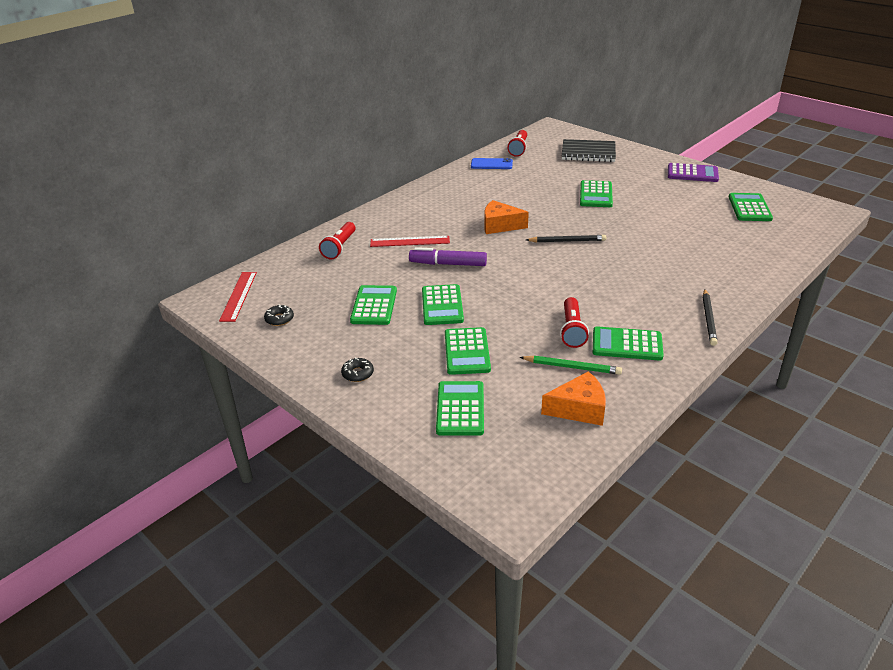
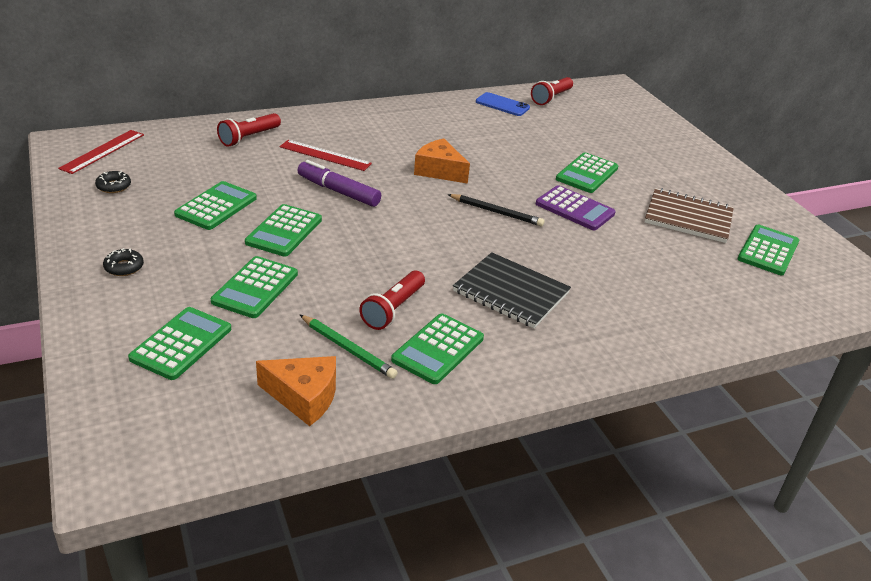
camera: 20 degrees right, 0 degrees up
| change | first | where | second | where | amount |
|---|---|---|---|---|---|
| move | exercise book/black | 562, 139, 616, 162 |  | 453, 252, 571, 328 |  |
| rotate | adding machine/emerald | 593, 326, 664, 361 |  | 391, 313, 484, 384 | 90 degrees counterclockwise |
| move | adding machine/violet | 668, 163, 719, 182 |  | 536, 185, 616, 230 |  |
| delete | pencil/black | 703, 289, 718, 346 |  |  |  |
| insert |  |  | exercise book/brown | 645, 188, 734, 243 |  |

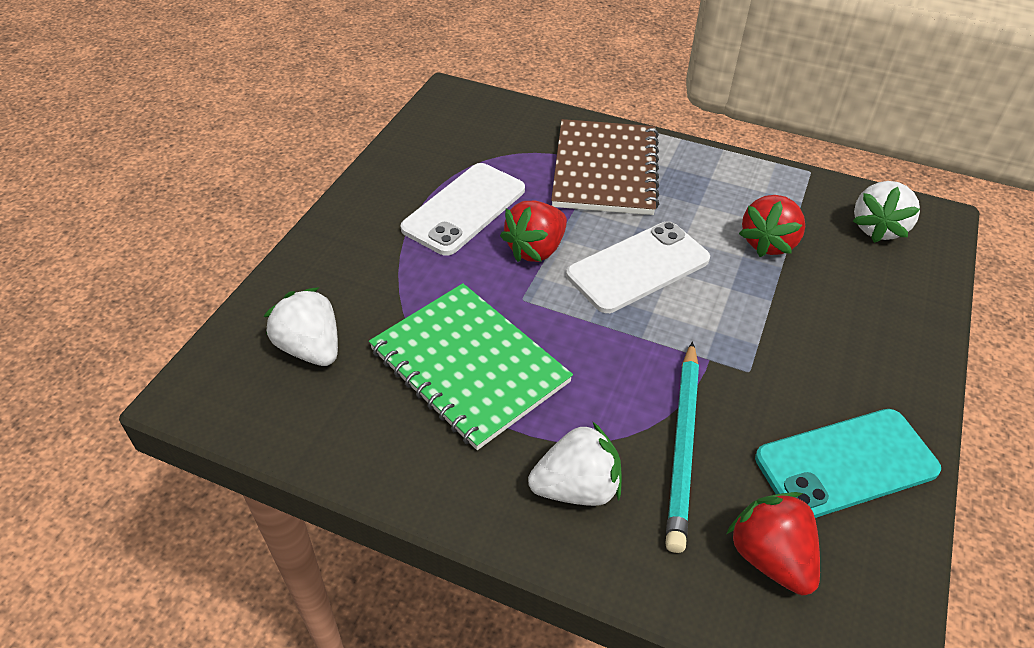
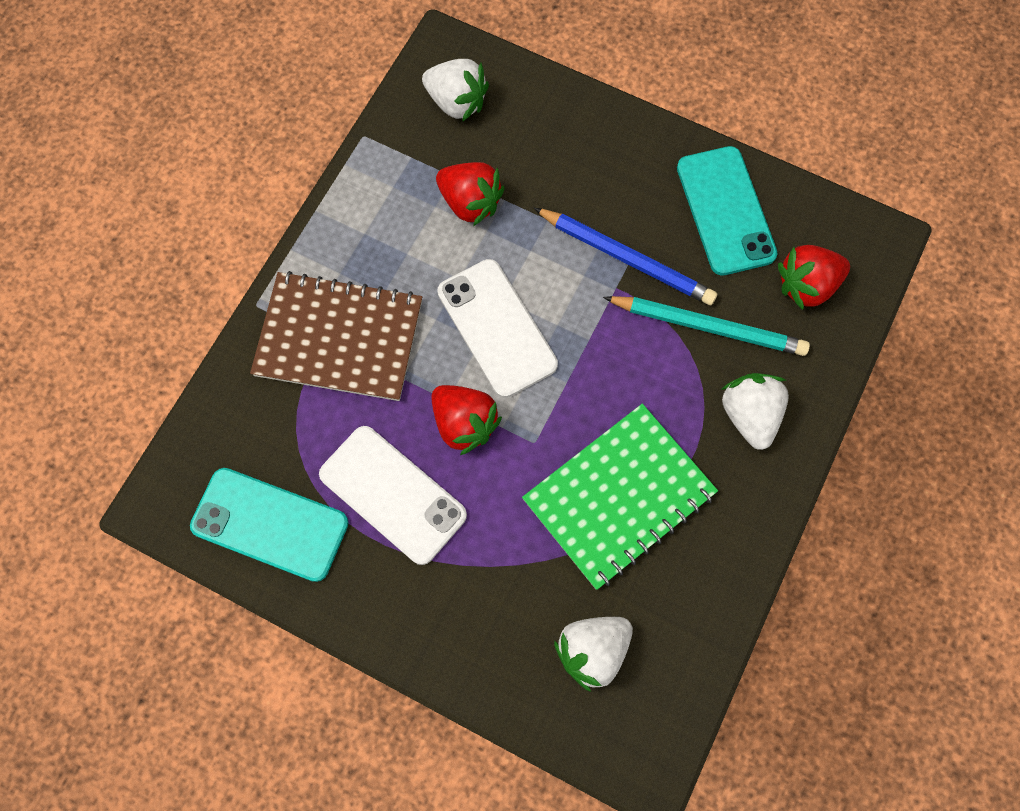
camera: 85 degrees left, 25 degrees up
| change | first | where | second | where | amount |
|---|---|---|---|---|---|
| insert |  |  | mobile phone/teal | 190, 468, 349, 582 |  |
| insert |  |  | pencil/royal blue | 534, 208, 717, 305 |  |

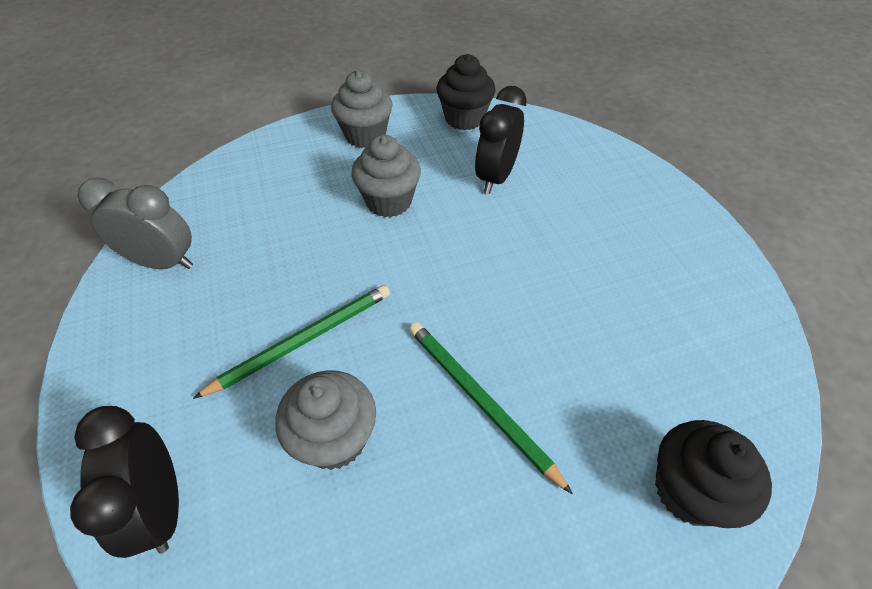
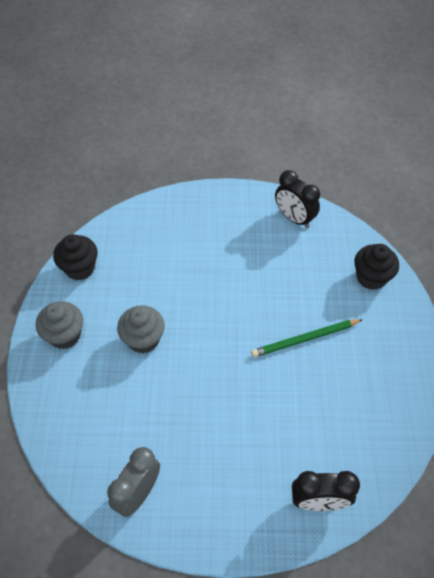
camera: 70 degrees left, 5 degrees up
| change | first | where | second | where | amount |
|---|---|---|---|---|---|
| delete | pencil/emerald | 193, 285, 390, 399 |  |  |  |
| delete | muffin/ash-grey | 276, 370, 376, 470 |  |  |  |
| move | alarm clock/black | 475, 86, 527, 194 |  | 275, 170, 320, 228 |  |

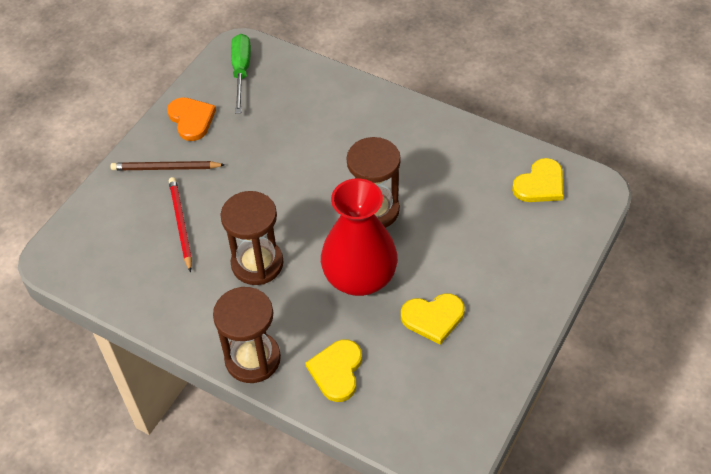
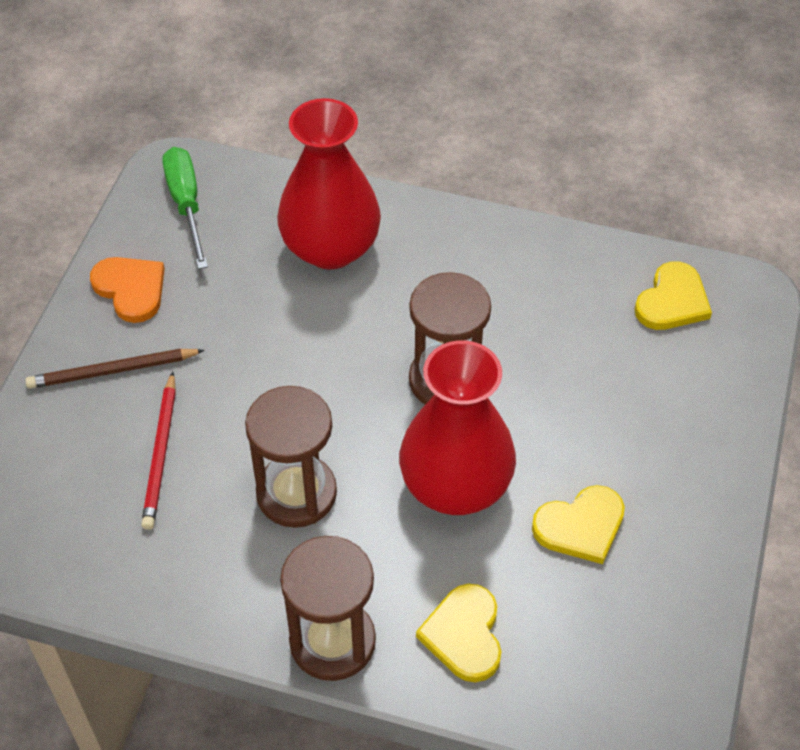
camera: 15 degrees left, 0 degrees up
| change | first | where | second | where | amount |
|---|---|---|---|---|---|
| rotate | pencil/red | 169, 177, 192, 272 |  | 141, 372, 176, 530 | 150 degrees counterclockwise |
| insert |  |  | tall vase/red | 277, 98, 381, 269 |  |

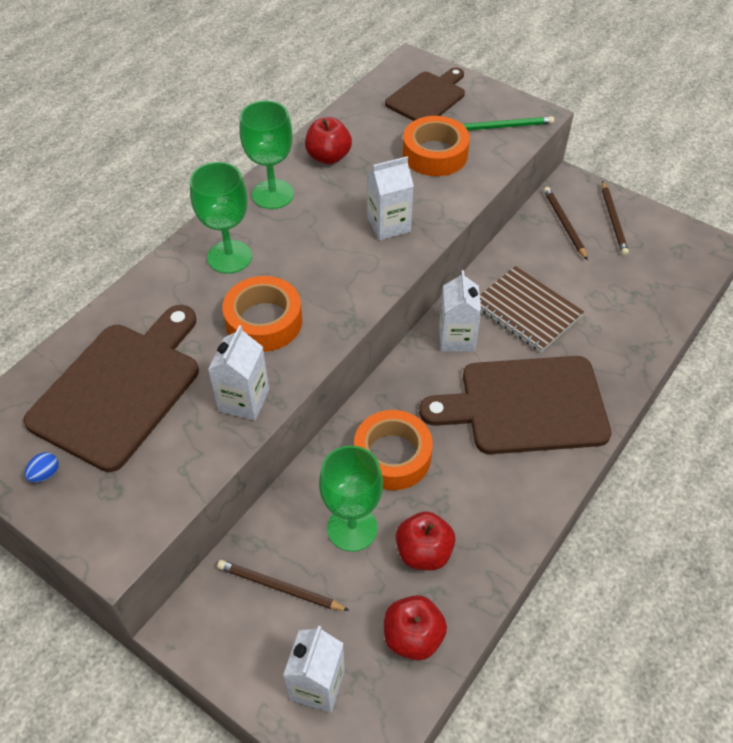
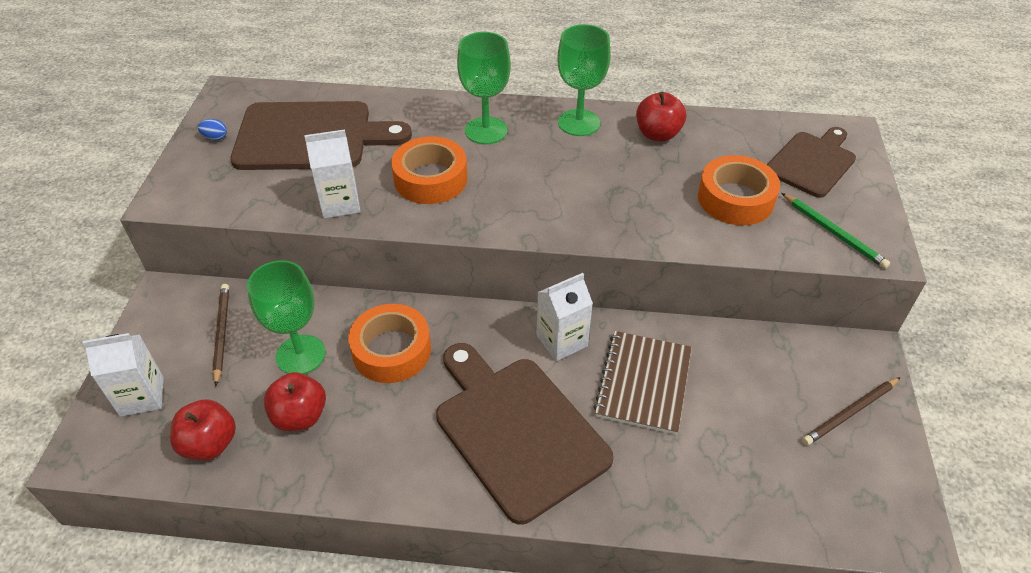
camera: 60 degrees right, 5 degrees down
| change | first | where | second | where | amount |
|---|---|---|---|---|---|
| delete | carton/pure white | 367, 157, 414, 240 |  |  |  |
| rotate | bread board/brown | 385, 67, 465, 121 |  | 767, 127, 856, 198 | 60 degrees counterclockwise |
| delete | pencil/brown | 544, 187, 588, 260 |  |  |  |

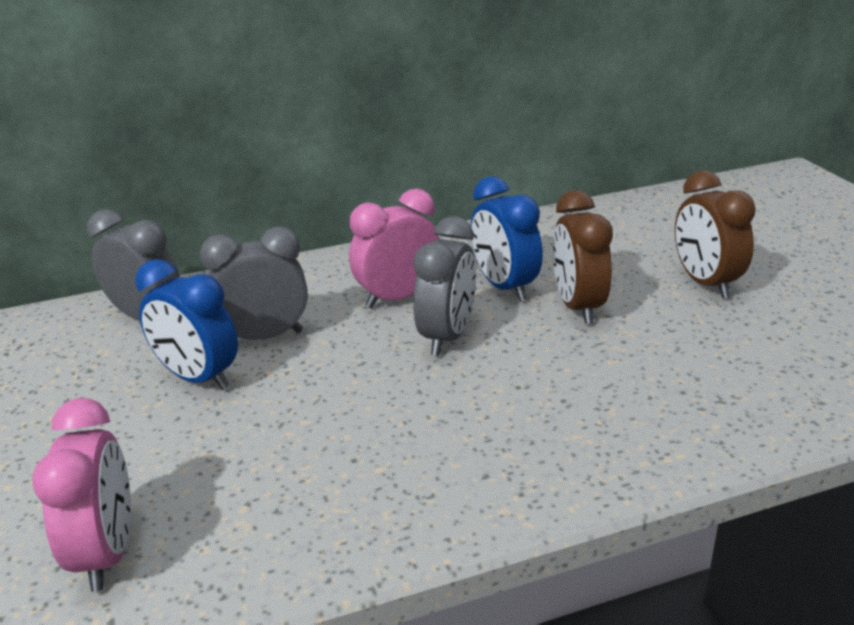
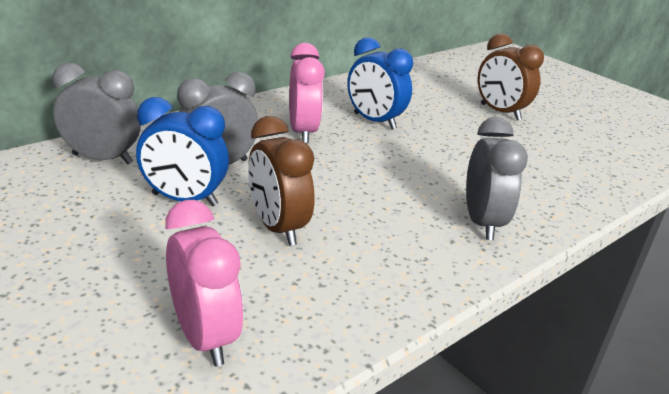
camera: 25 degrees left, 0 degrees up
| change | first | where | second | where | amount |
|---|---|---|---|---|---|
| rotate | alarm clock/rose-pink | 349, 189, 440, 308 |  | 289, 43, 325, 143 | 135 degrees clockwise |
| move | alarm clock/ash-grey | 413, 216, 476, 356 |  | 466, 117, 528, 240 |  |
| move | alarm clock/brown | 553, 190, 613, 324 |  | 248, 116, 315, 246 |  |

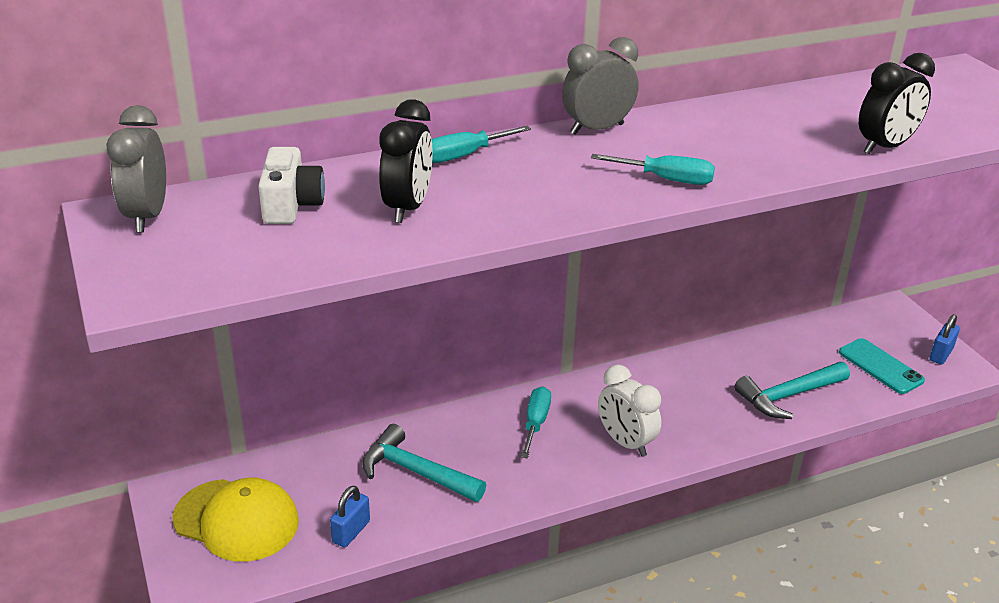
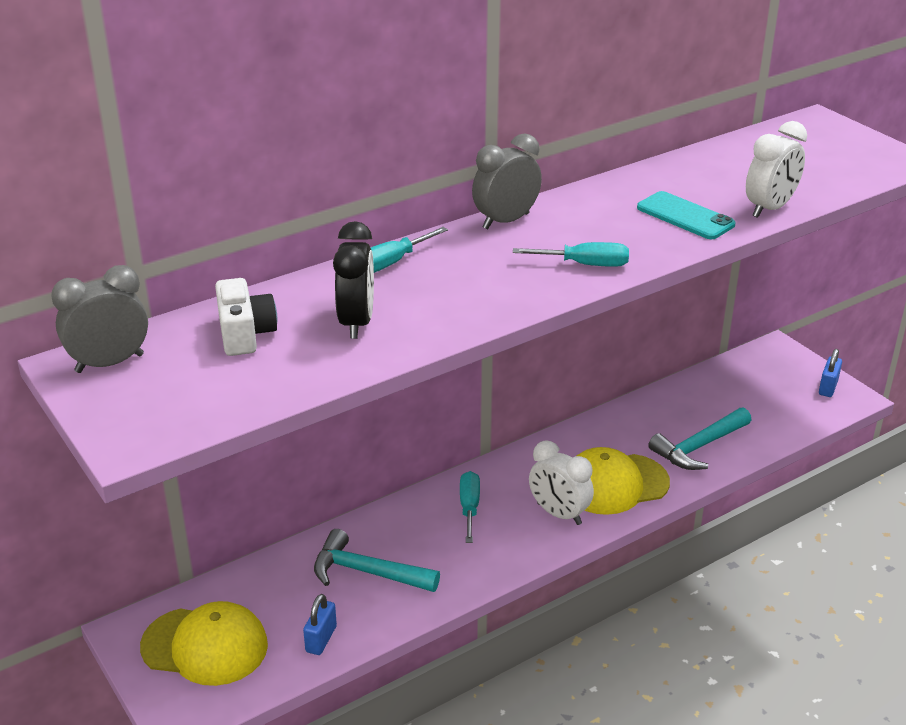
camera: 10 degrees left, 0 degrees up
| change | first | where | second | where | amount |
|---|---|---|---|---|---|
| rotate | alarm clock/ash-grey | 106, 105, 166, 232 |  | 51, 265, 148, 373 | 75 degrees clockwise |
| move | mobile phone/teal | 839, 338, 925, 394 |  | 637, 191, 736, 239 |  |
| recolor | alarm clock/black | 859, 53, 935, 154 | alarm clock/pure white | 746, 121, 807, 218 |  |
| insert |  |  | cap/golden | 577, 447, 670, 515 |  |

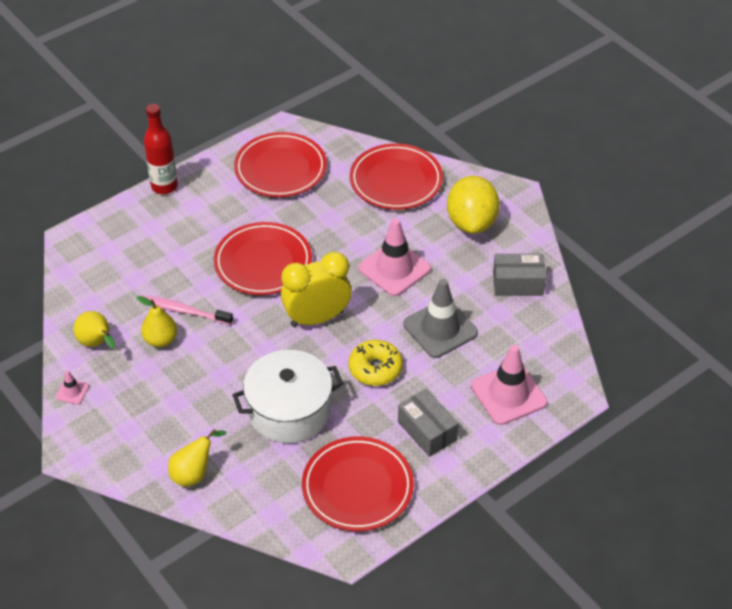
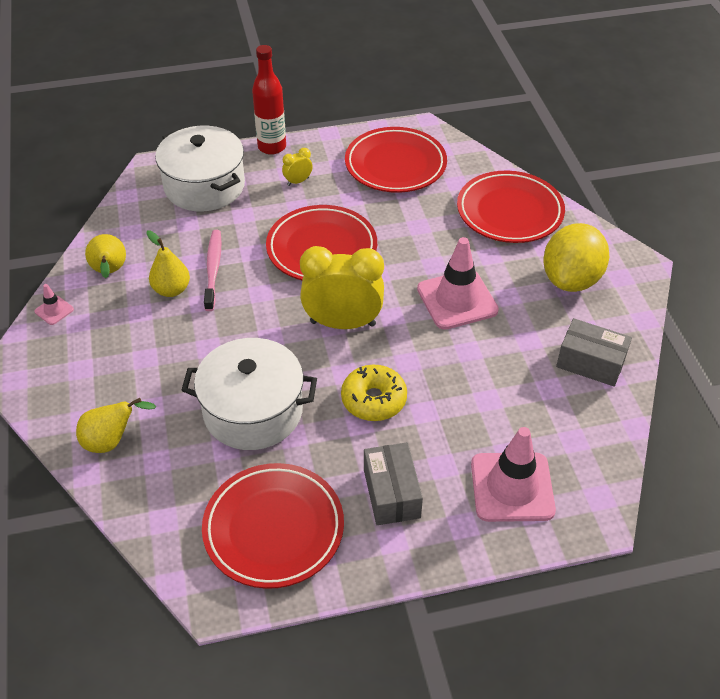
camera: 25 degrees right, 0 degrees up
| change | first | where | second | where | amount |
|---|---|---|---|---|---|
| rotate | dental brush/rose-pink | 141, 295, 233, 325 |  | 204, 230, 222, 311 | 45 degrees clockwise |
| delete | traffic cone/ash-grey | 403, 279, 478, 358 |  |  |  |
| insert |  |  | stockpot/pure white | 155, 126, 245, 211 |  |
| insert |  |  | alarm clock/golden | 282, 148, 313, 186 |  |

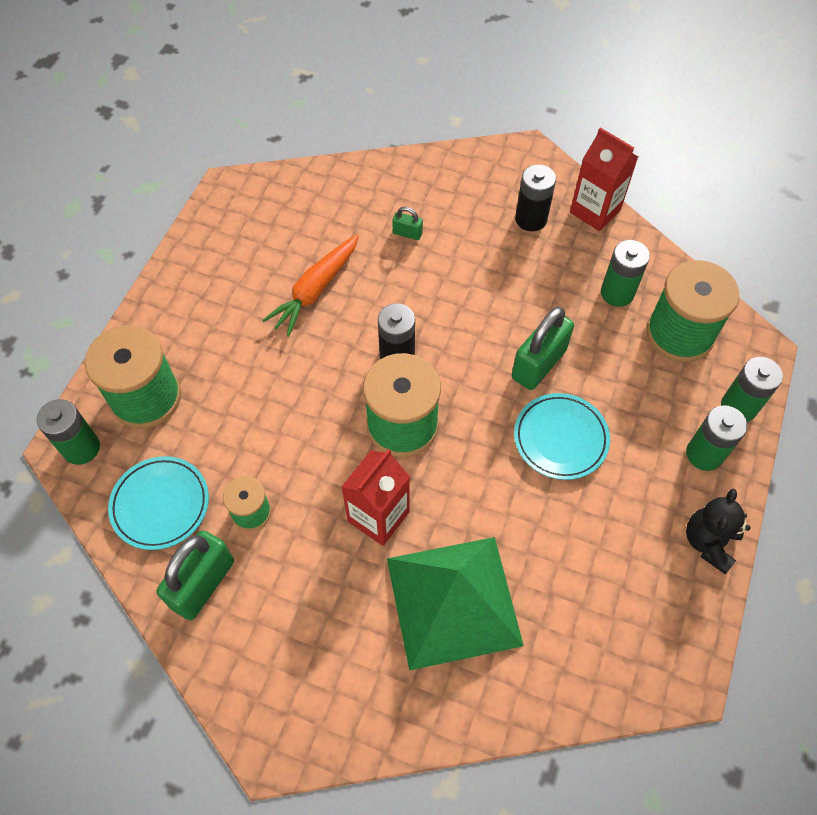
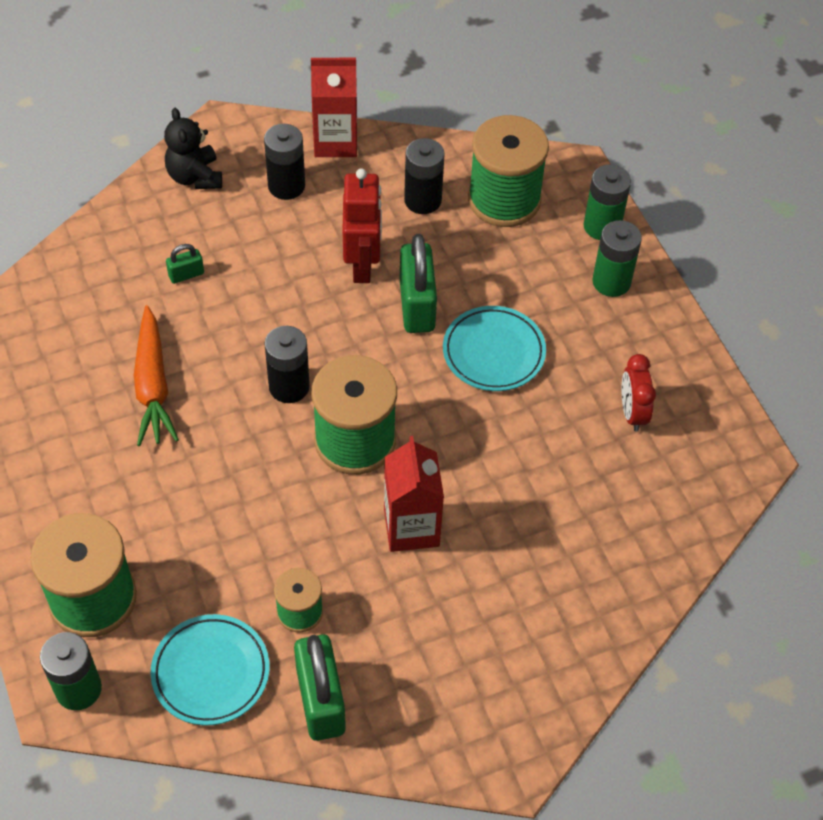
camera: 45 degrees left, 5 degrees down
| change | first | where | second | where | amount |
|---|---|---|---|---|---|
| delete | pyramid shape/emerald | 387, 537, 524, 671 |  |  |  |
| recolor | power cell/emerald | 601, 240, 650, 307 | power cell/black | 404, 138, 444, 214 |  |
| move | teddy/black | 686, 489, 751, 574 |  | 164, 108, 222, 189 |  |
| insert |  |  | robot/red | 342, 168, 382, 283 |  |
| insert |  |  | alarm clock/red | 621, 354, 656, 432 |  |

